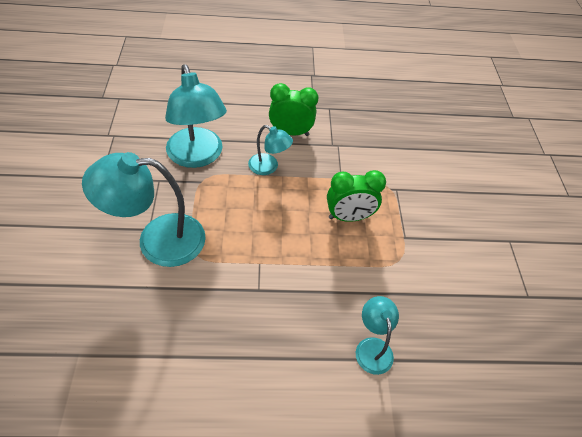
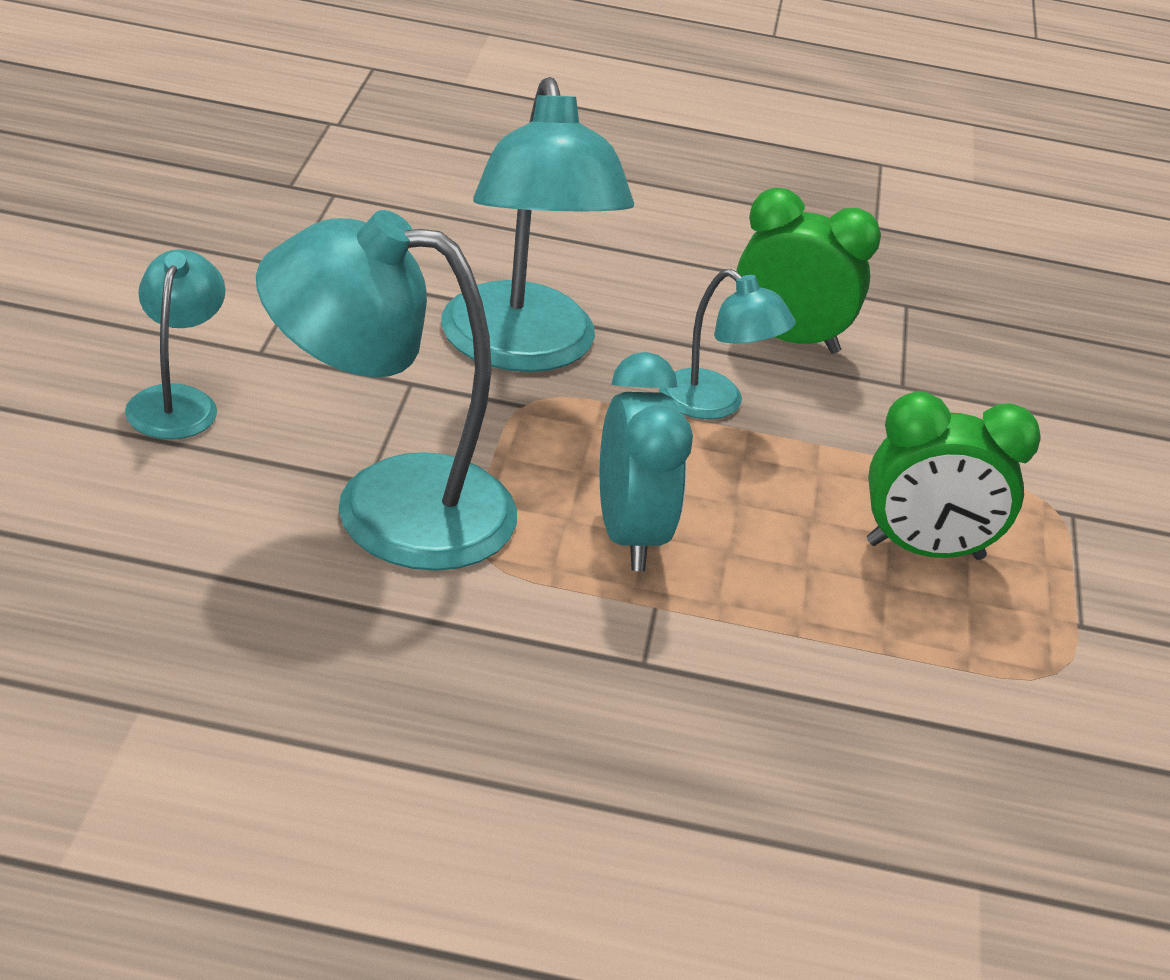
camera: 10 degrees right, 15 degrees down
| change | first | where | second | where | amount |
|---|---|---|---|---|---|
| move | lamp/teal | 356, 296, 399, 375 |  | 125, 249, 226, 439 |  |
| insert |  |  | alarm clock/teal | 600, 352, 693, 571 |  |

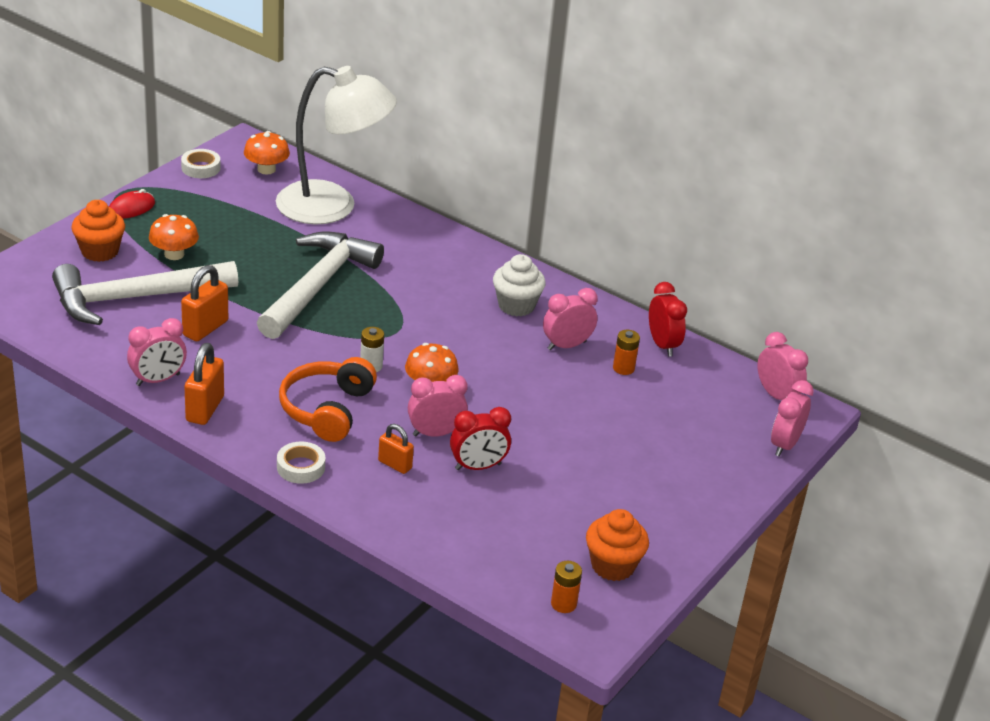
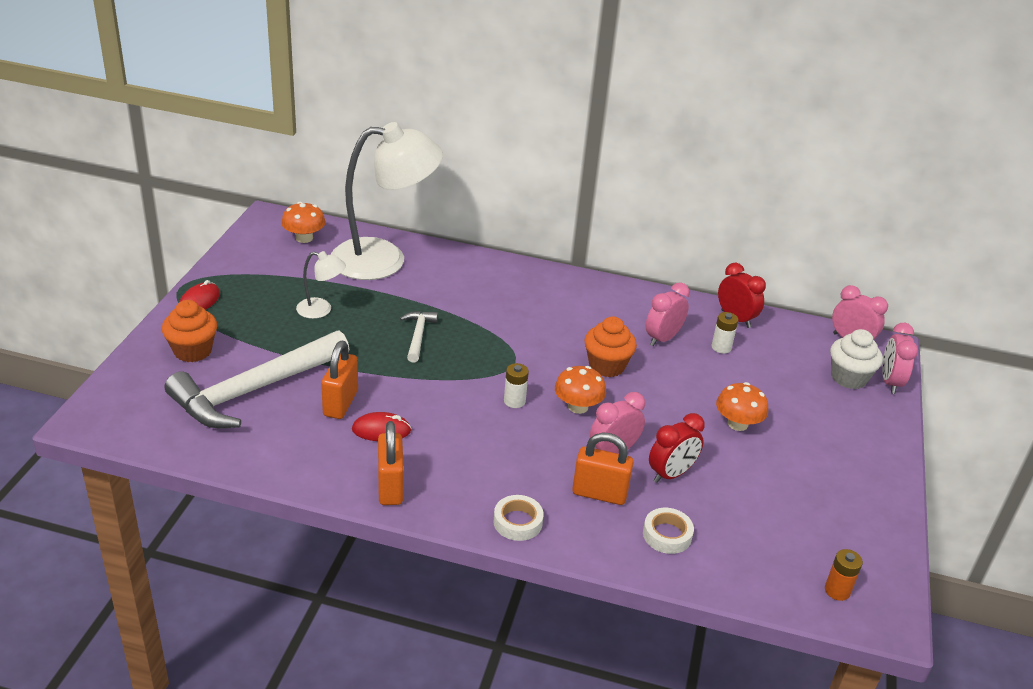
camera: 20 degrees left, 0 degrees up
| change | first | where | second | where | amount |
|---|---|---|---|---|---|
| delete | alarm clock/rose-pink | 127, 318, 187, 386 |  |  |  |
| move | toadstool/bright orange | 149, 214, 199, 260 |  | 716, 382, 768, 431 |  |
| move | tape/pure white | 181, 149, 221, 178 |  | 643, 508, 694, 554 |  |
| resize | claw hammer/pure white | 257, 231, 384, 339 |  | 400, 311, 438, 363 | x0.45 |
| delete | headphones/bright orange | 279, 357, 377, 442 |  |  |  |
| resize | lock/bright orange | 378, 424, 414, 474 |  | 572, 433, 634, 505 | x1.58 |
| move | muffin/pure white | 493, 254, 546, 317 |  | 830, 329, 883, 389 |  |
| move | muffin/bright orange | 586, 509, 649, 581 |  | 585, 316, 637, 377 |  |
| recolor | power cell/bright orange | 613, 330, 640, 375 | power cell/pure white | 711, 312, 738, 354 |  |
| insert |  |  | lamp/pure white | 296, 251, 346, 319 |  |
| insert |  |  | computer mouse/red | 352, 412, 412, 441 |  |

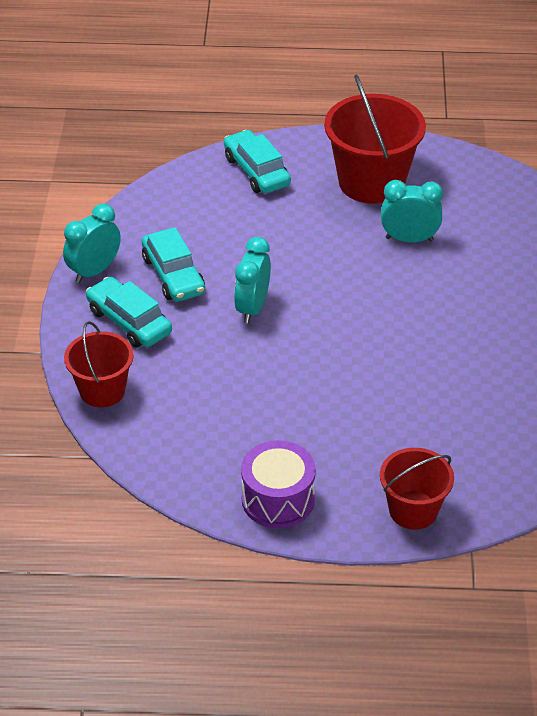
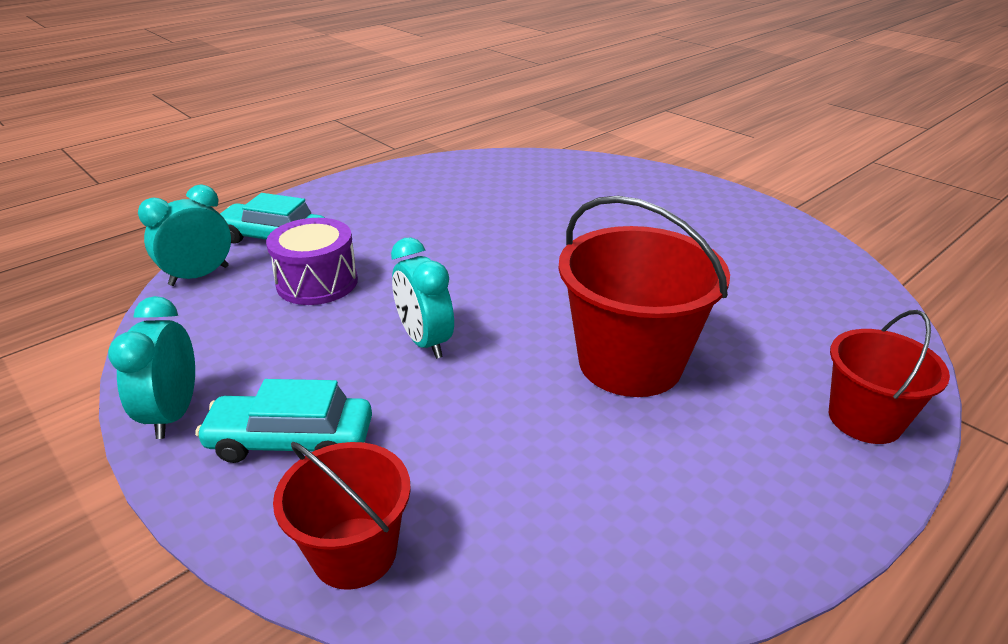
camera: 45 degrees left, 10 degrees down
| change | first | where | second | where | amount |
|---|---|---|---|---|---|
| delete | toy car/teal | 142, 227, 205, 302 |  |  |  |
| move | drum/violet | 241, 440, 316, 528 |  | 266, 218, 358, 305 |  |
| move | bucket/red | 324, 74, 426, 204 |  | 559, 196, 730, 397 |  |
| move | alarm clock/teal | 381, 180, 443, 242 |  | 138, 185, 231, 286 |  |

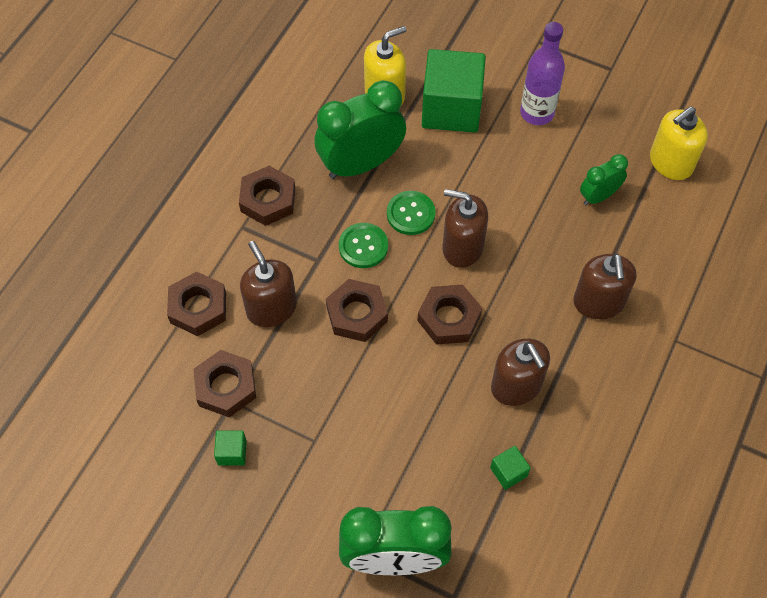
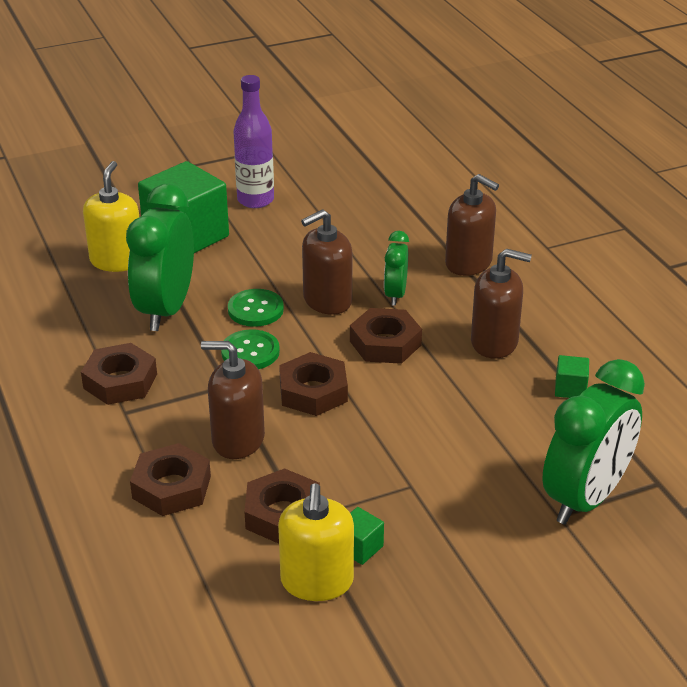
camera: 50 degrees left, 25 degrees down
| change | first | where | second | where | amount |
|---|---|---|---|---|---|
| move | alarm clock/emerald | 580, 154, 628, 205 |  | 384, 231, 409, 306 |  |
| move | pump bottle/golden | 650, 106, 708, 180 |  | 278, 483, 354, 601 |  |

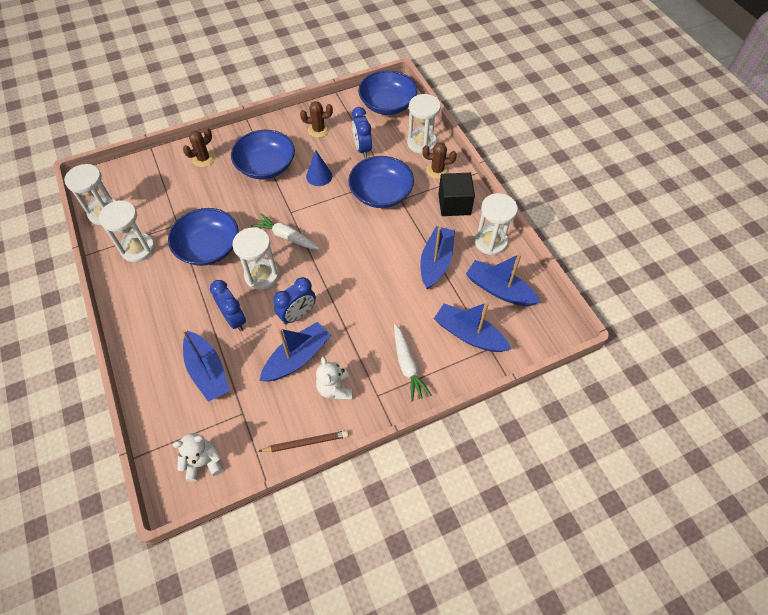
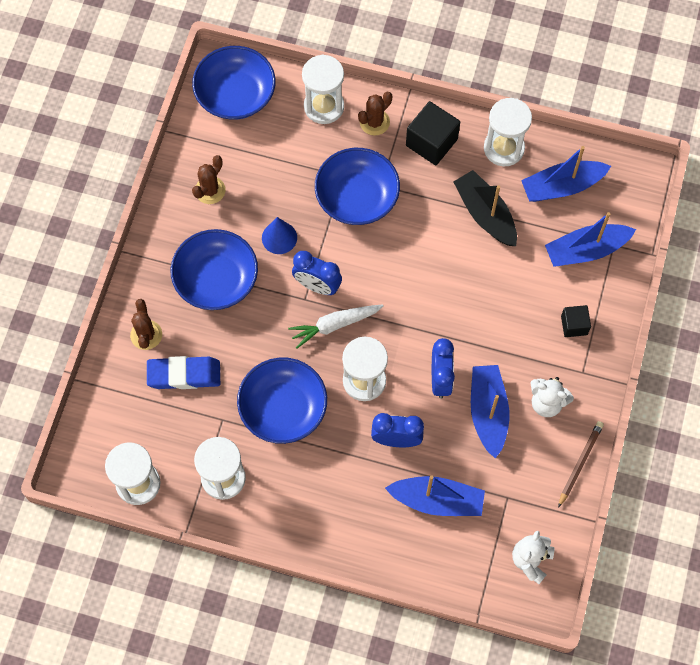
camera: 50 degrees left, 10 degrees up
| change | first | where | second | where | amount |
|---|---|---|---|---|---|
| move | alarm clock/royal blue | 352, 107, 372, 158 |  | 292, 251, 342, 295 |  |
| replace | carrot/pure white | 394, 324, 432, 401 | cube/black | 561, 305, 591, 337 |  |
| recolor | boat/royal blue | 420, 226, 455, 289 | boat/black | 453, 170, 517, 246 |  |
| insert |  |  | gum eraser/royal blue | 147, 356, 220, 389 |  |

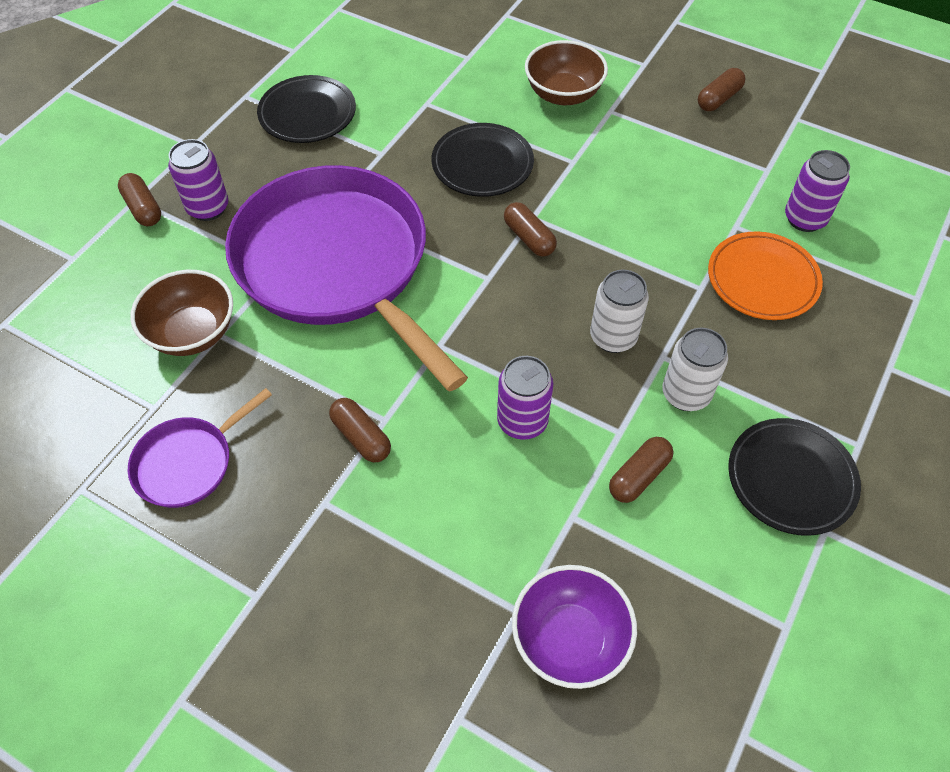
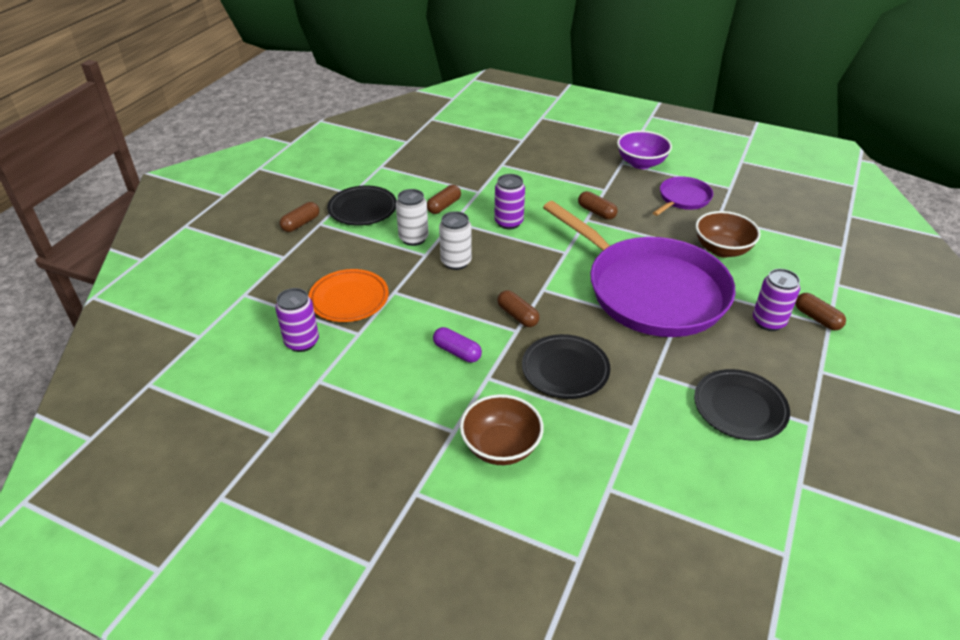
camera: 175 degrees right, 15 degrees down
| change | first | where | second | where | amount |
|---|---|---|---|---|---|
| move | deep dish/violet | 512, 565, 637, 689 |  | 617, 130, 672, 169 |  |
| move | capsule/brown | 698, 68, 746, 111 |  | 280, 202, 319, 232 |  |
| insert |  |  | capsule/violet | 433, 327, 482, 363 |  |

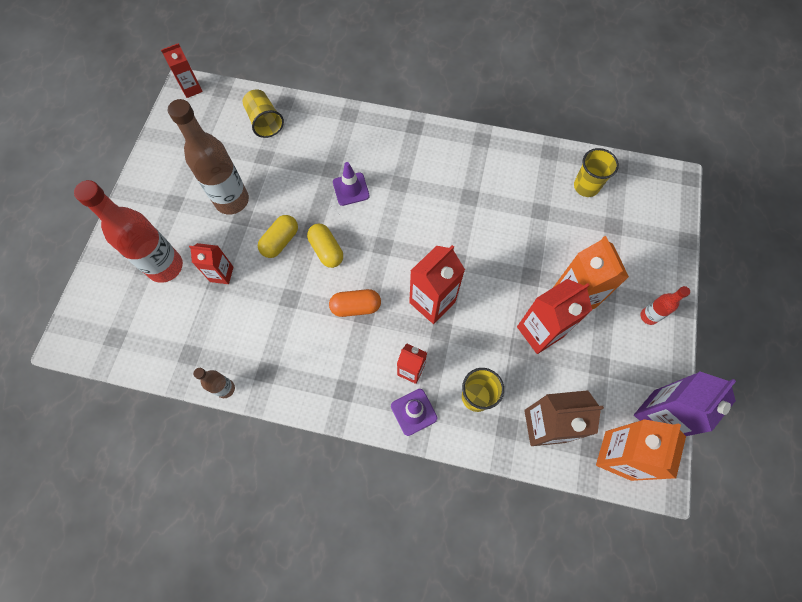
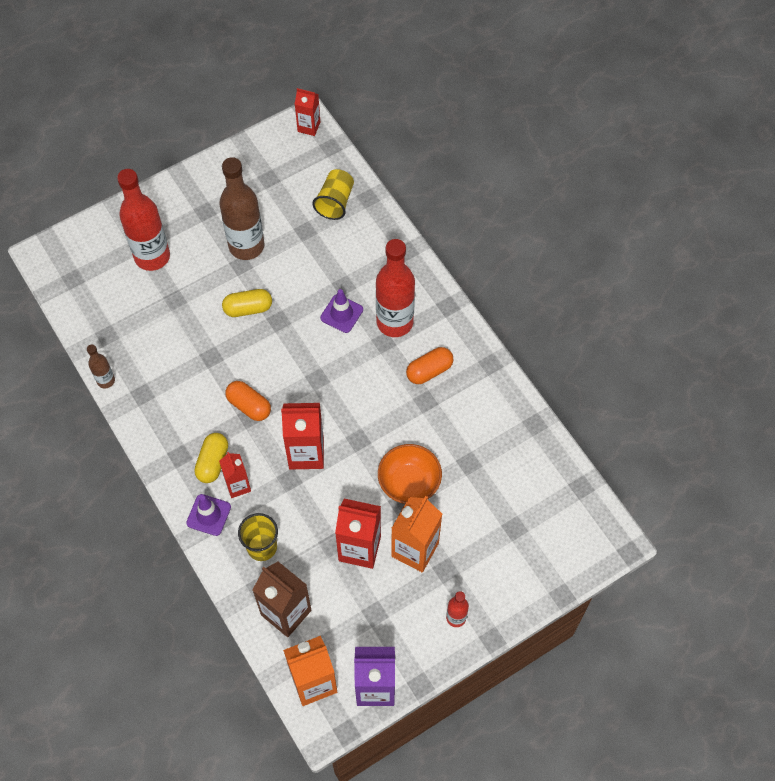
camera: 45 degrees right, 5 degrees down
| change | first | where | second | where | amount |
|---|---|---|---|---|---|
| delete | carton/red | 189, 243, 233, 284 |  |  |  |
| move | capsule/golden | 307, 224, 343, 268 |  | 194, 433, 228, 483 |  |
| delete | cup/golden | 574, 148, 619, 197 |  |  |  |
| insert |  |  | drink bottle/red | 376, 239, 415, 337 |  |
| insert |  |  | deep dish/bright orange | 378, 444, 442, 504 |  |
| insert |  |  | capsule/bright orange | 406, 347, 453, 384 |  |

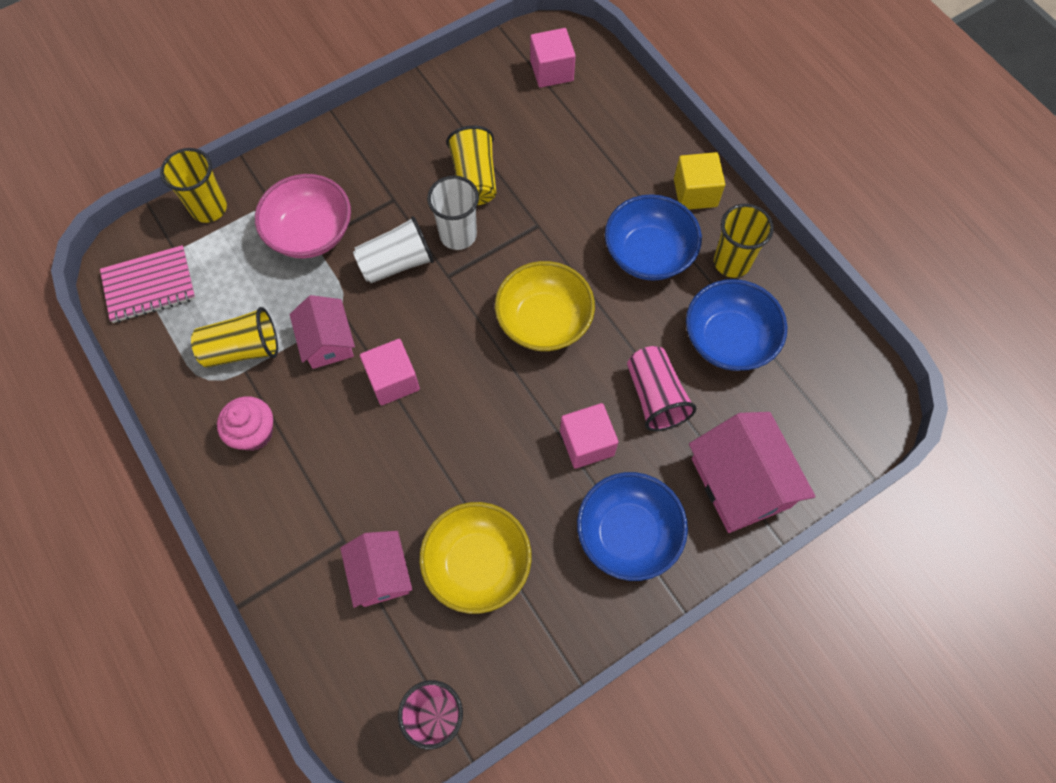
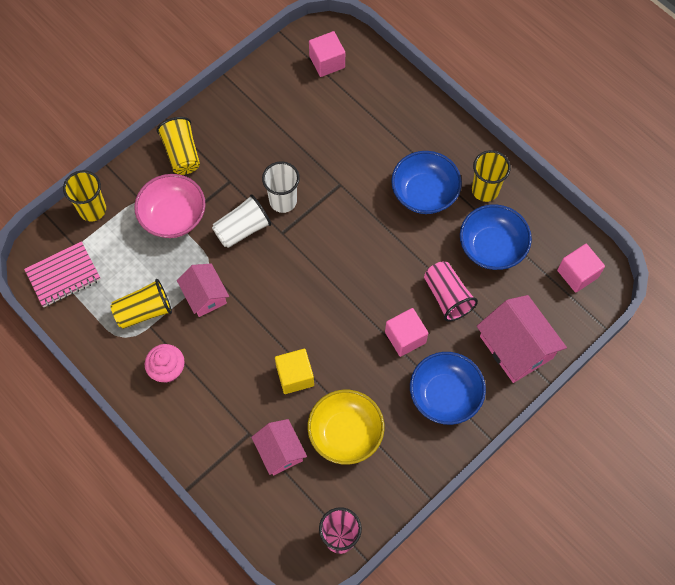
camera: 10 degrees left, 0 degrees up
| change | first | where | second | where | amount |
|---|---|---|---|---|---|
| move | cube/rose-pink | 360, 339, 420, 405 |  | 557, 244, 605, 293 |  |
| move | cup/golden | 446, 125, 496, 205 |  | 157, 117, 200, 175 |  |
| delete | deep dish/golden | 495, 261, 595, 351 |  |  |  |
| move | cube/golden | 674, 152, 725, 210 |  | 275, 349, 314, 394 |  |

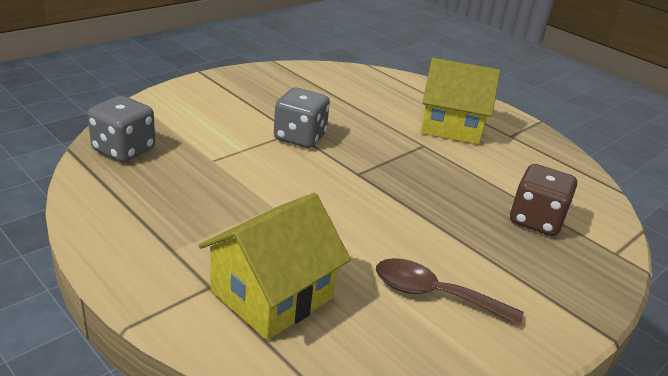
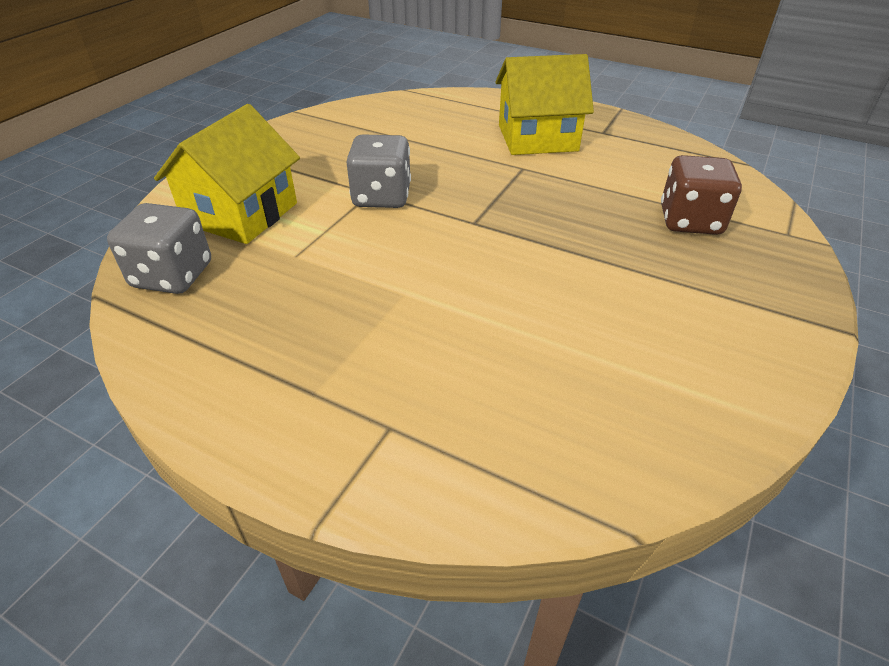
camera: 15 degrees left, 10 degrees up
| change | first | where | second | where | amount |
|---|---|---|---|---|---|
| move | cottage/golden | 198, 193, 351, 340 |  | 154, 104, 300, 244 |  |
| delete | tablespoon/brown | 376, 258, 523, 326 |  |  |  |

